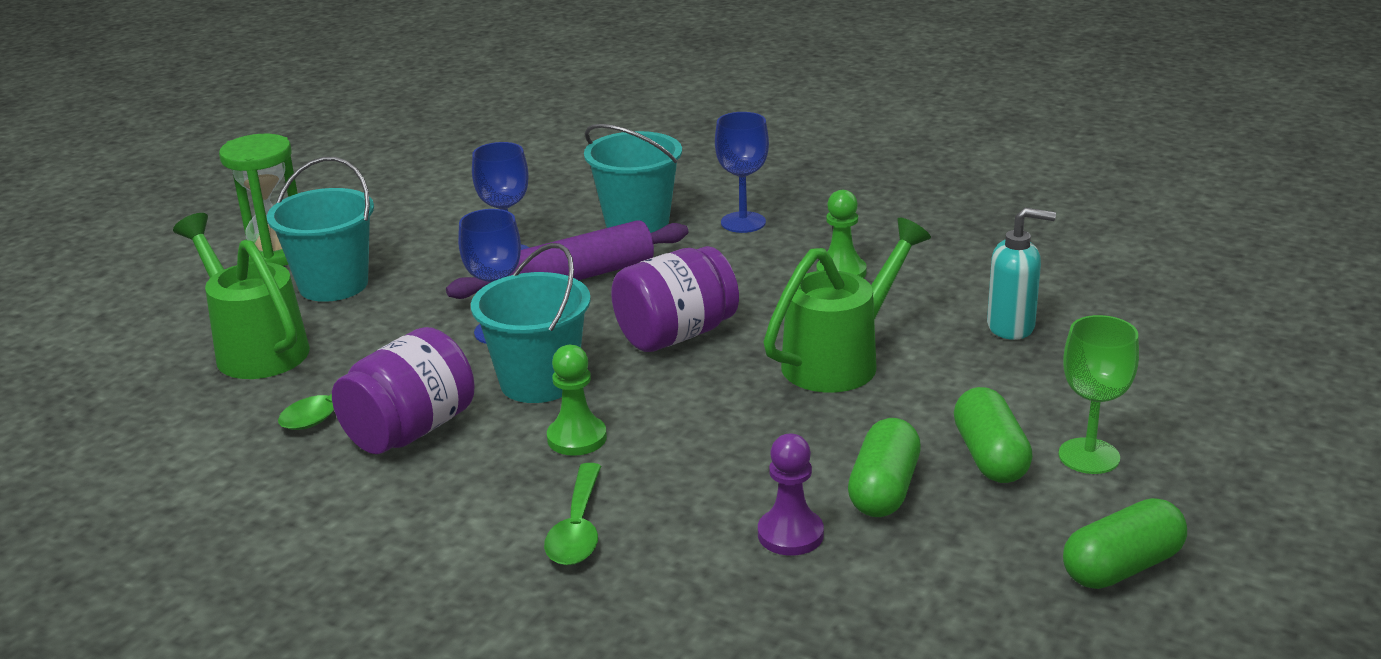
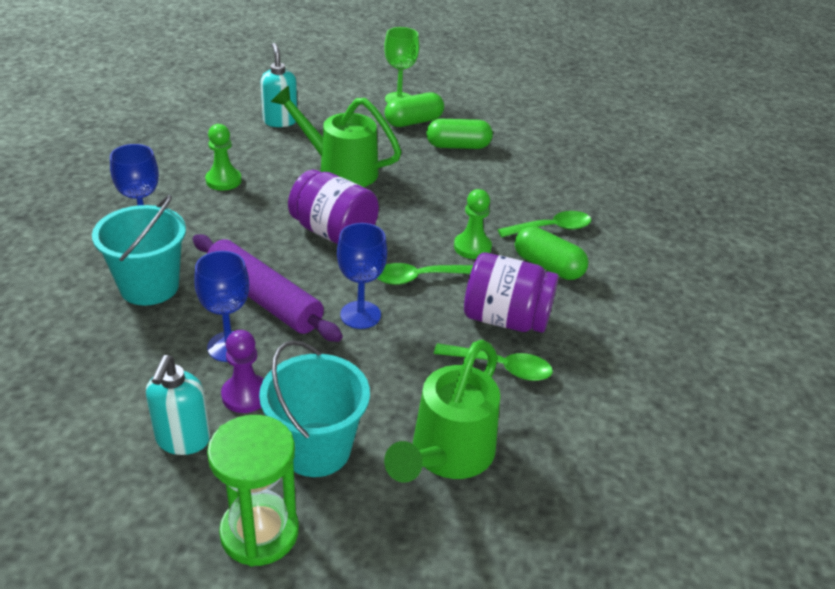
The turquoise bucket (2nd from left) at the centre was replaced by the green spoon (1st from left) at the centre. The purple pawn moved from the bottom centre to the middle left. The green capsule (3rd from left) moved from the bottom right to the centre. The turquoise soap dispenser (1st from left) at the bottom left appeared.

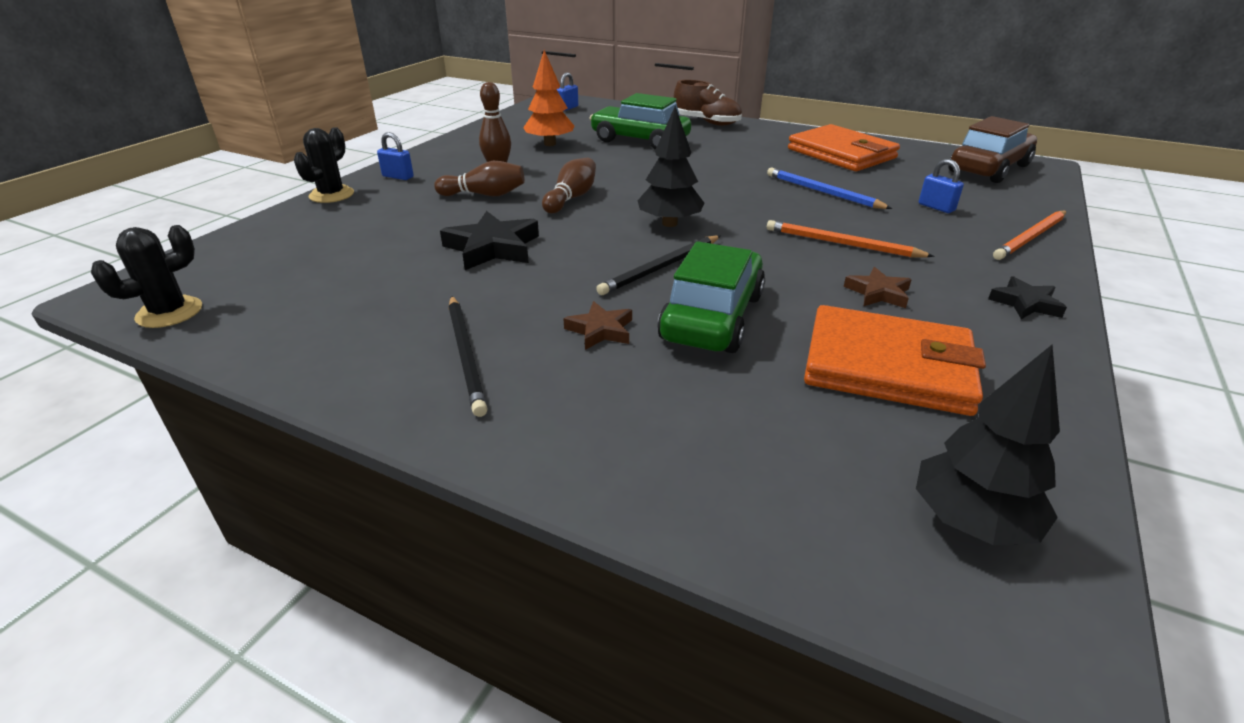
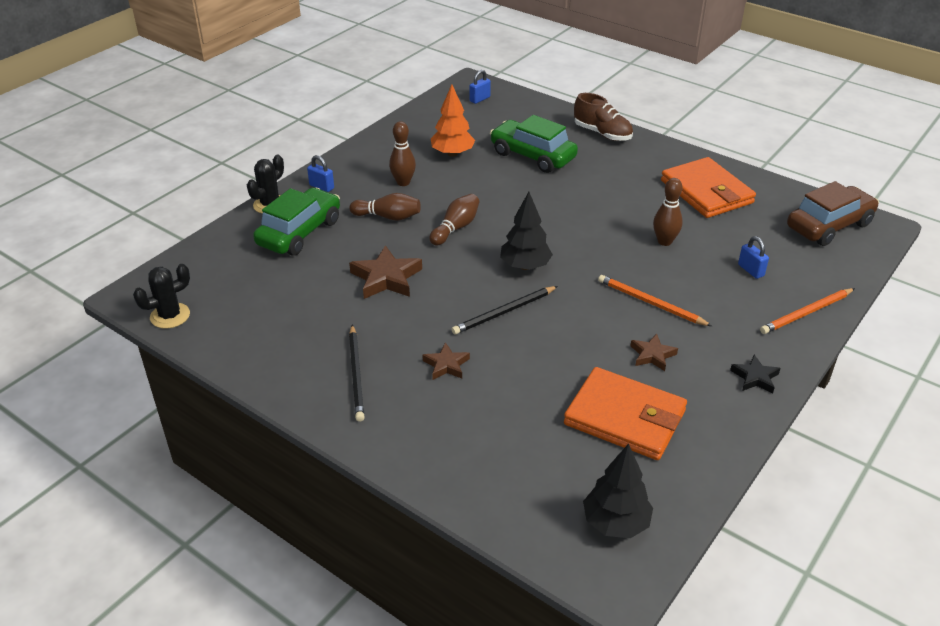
The black star (1st from left) at the top centre became the brown star (1st from left) at the centre. The green car (2nd from left in the first image) moved from the centre to the middle left. The blue pencil at the top centre was replaced by the brown bowling pin (4th from left) at the middle right.

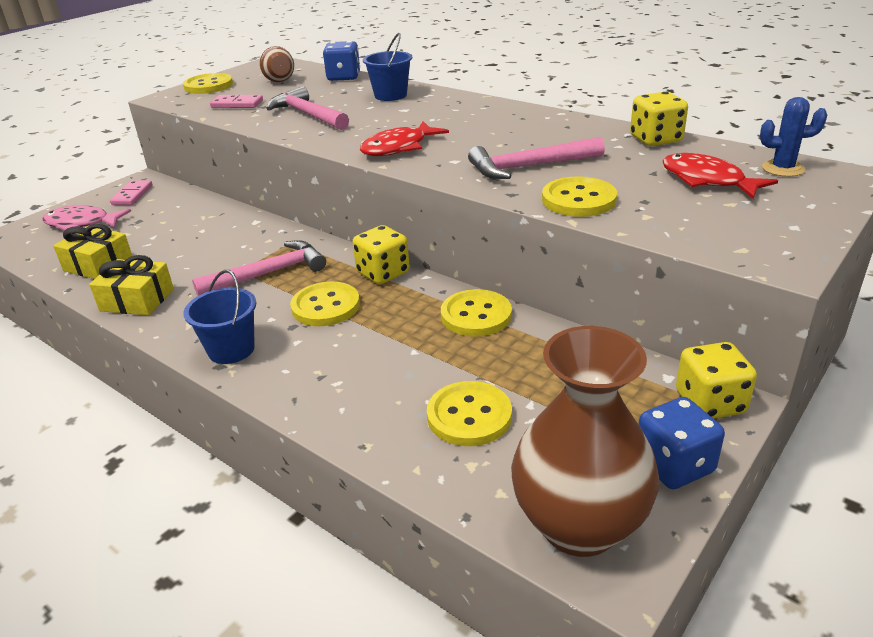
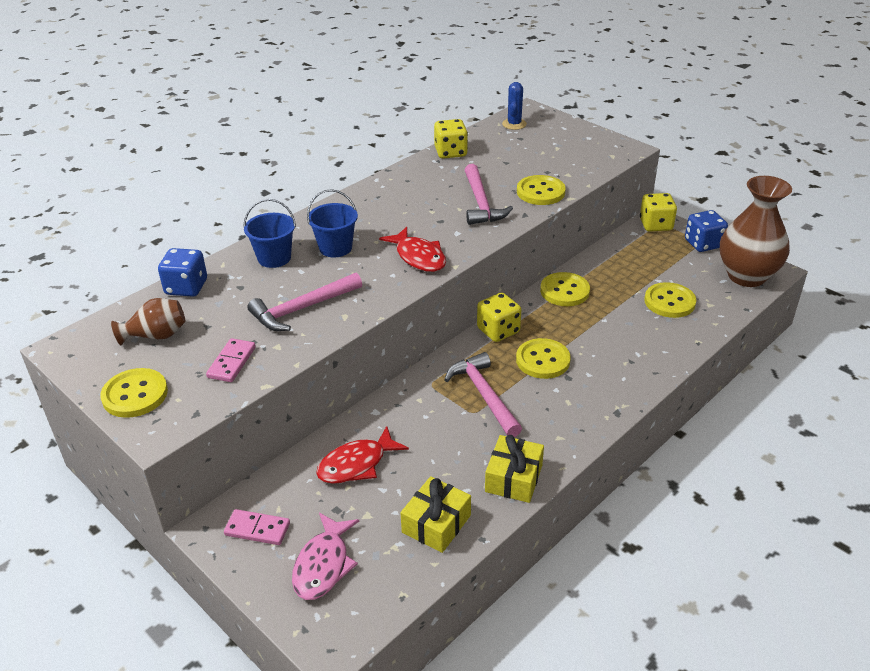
The blue bucket (1st from left in the first image) moved from the middle left to the top centre. The red fish (2nd from left in the first image) moved from the top right to the bottom centre.

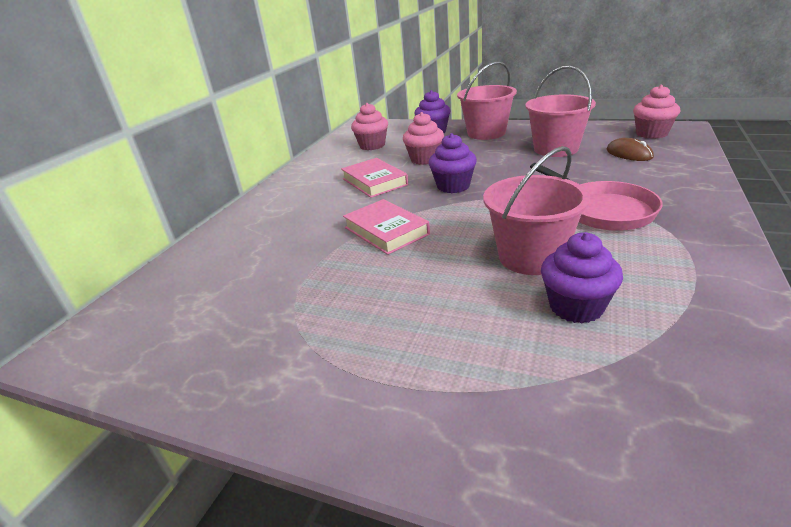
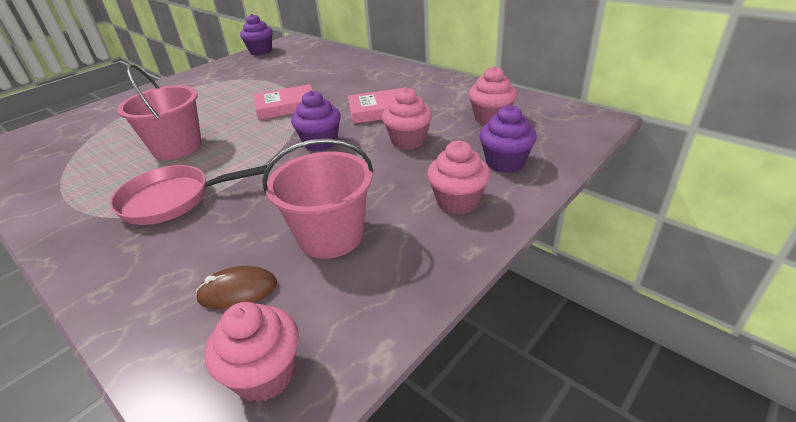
The pink bucket (1st from left) at the top centre was replaced by the pink cupcake (3rd from left) at the centre. The purple cupcake (3rd from left in the first image) moved from the middle right to the top left.

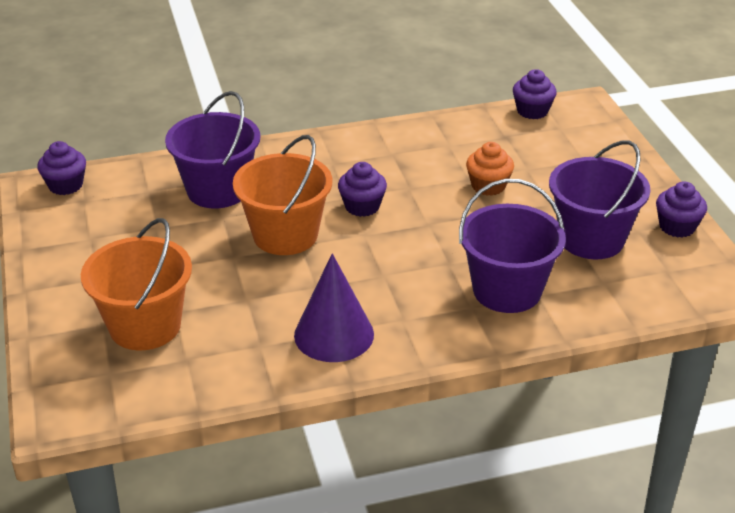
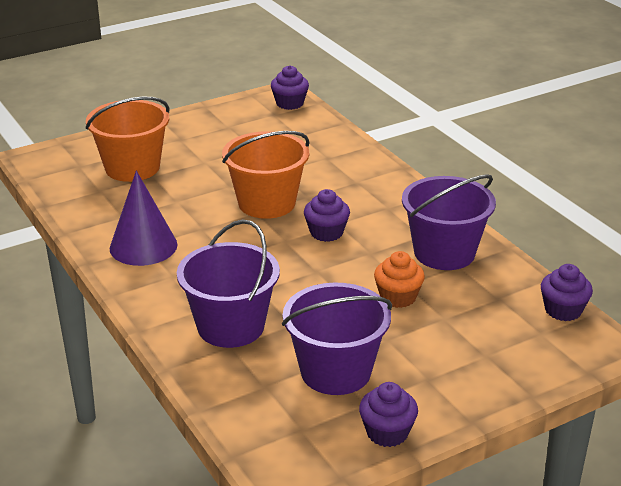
The purple bucket (1st from left in the first image) moved from the top left to the middle right.

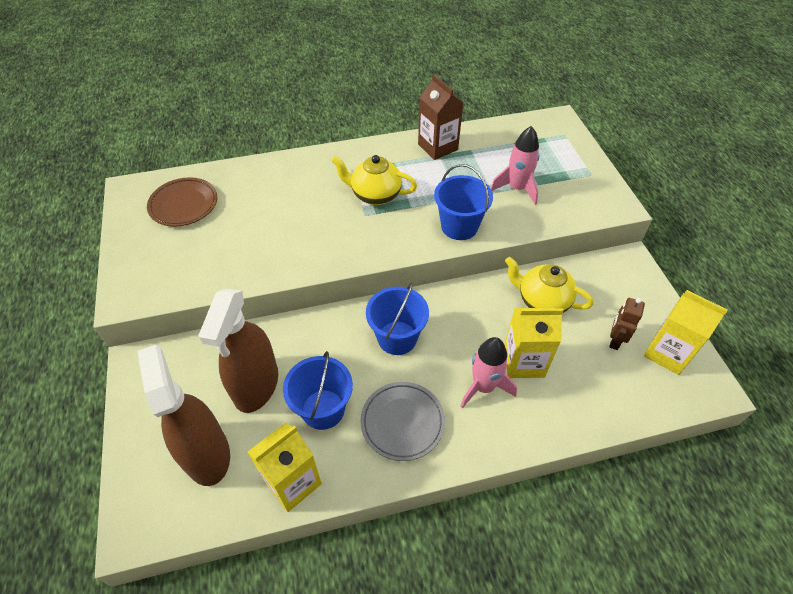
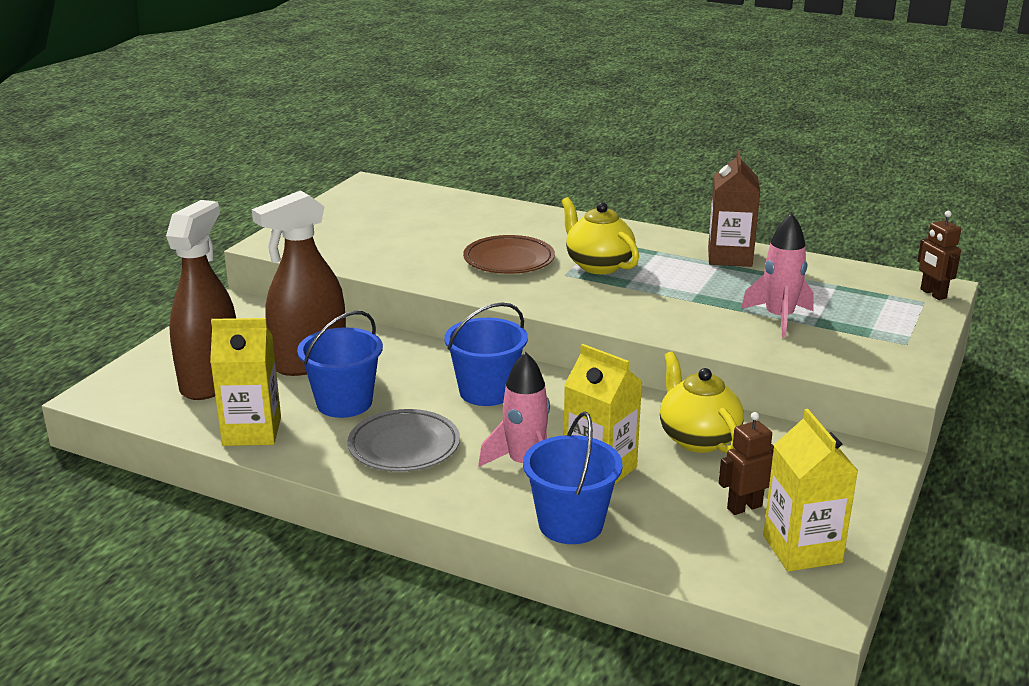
The brown plate moved from the middle left to the centre. The blue bucket (3rd from left) moved from the centre to the bottom centre. The brown robot (2nd from left) at the middle right appeared.

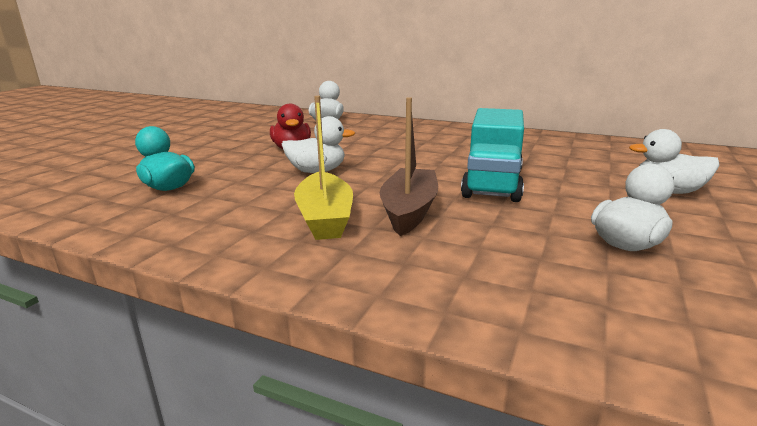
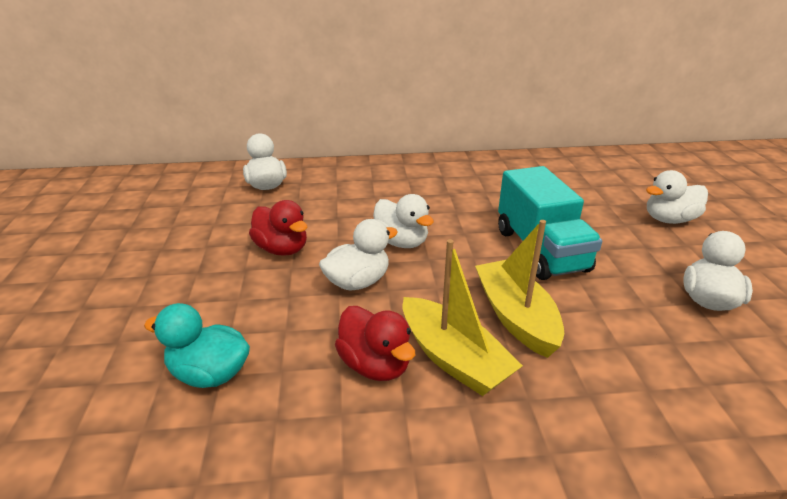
The brown boat at the centre became the yellow boat (2nd from left) at the centre. The red duck (2nd from left) at the bottom centre appeared. The white duck (3rd from left) at the centre appeared.

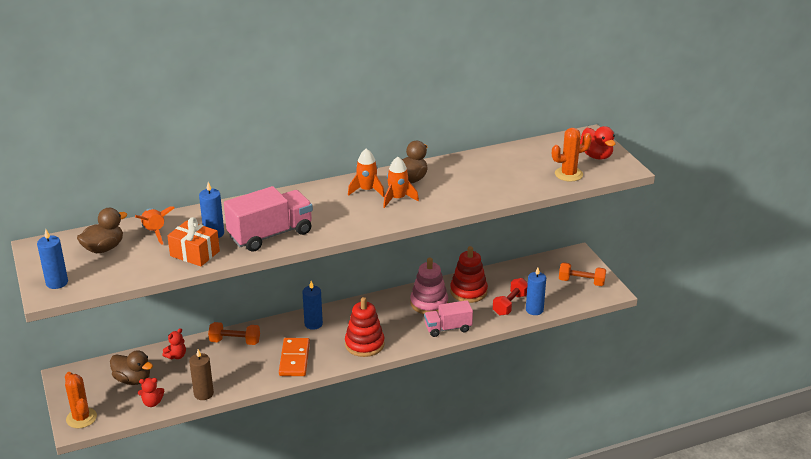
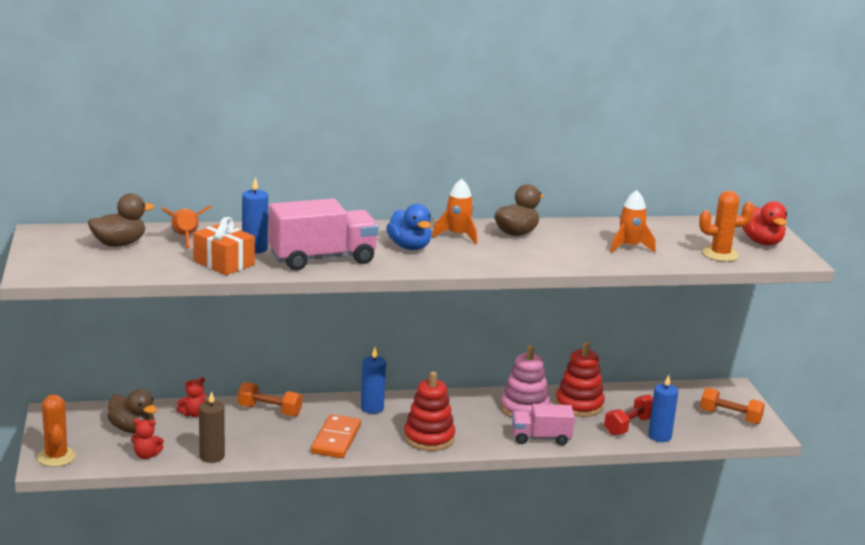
The blue candle (1st from left) at the middle left disappeared. The orange rocket (3rd from left) moved from the centre to the middle right. The blue duck at the centre appeared.

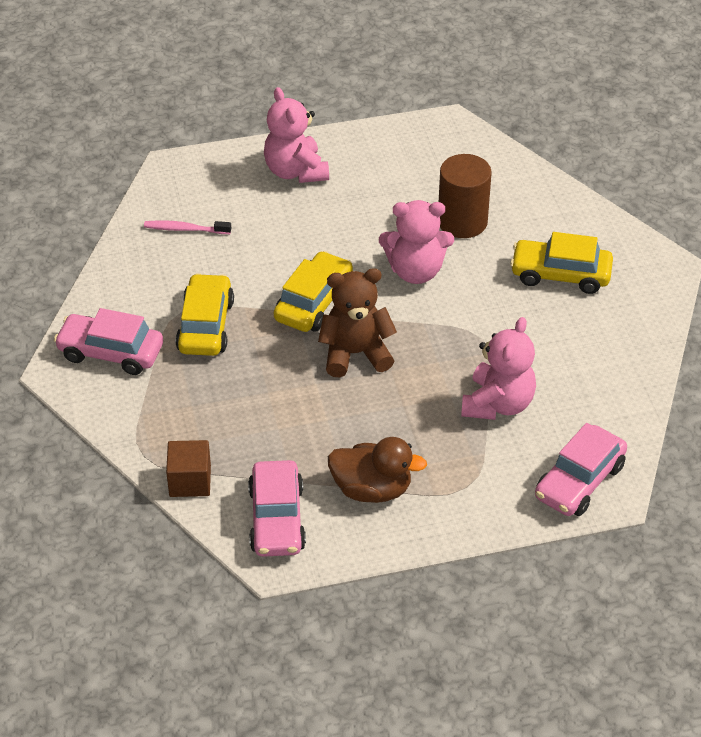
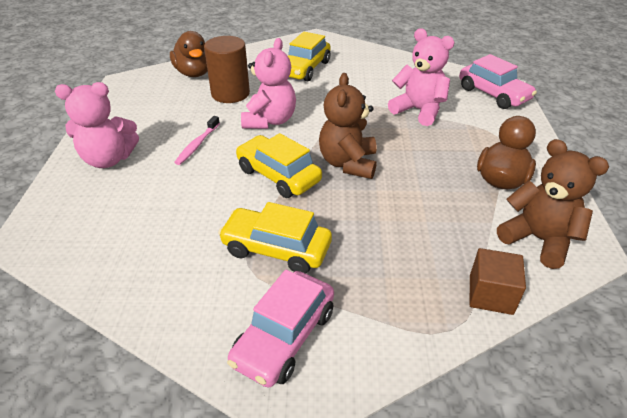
The pink toothbrush moved from the top left to the middle left. The pink car (2nd from left) at the bottom centre was replaced by the brown teddy bear (2nd from left) at the middle right. The brown duck (1st from left) at the top left appeared.

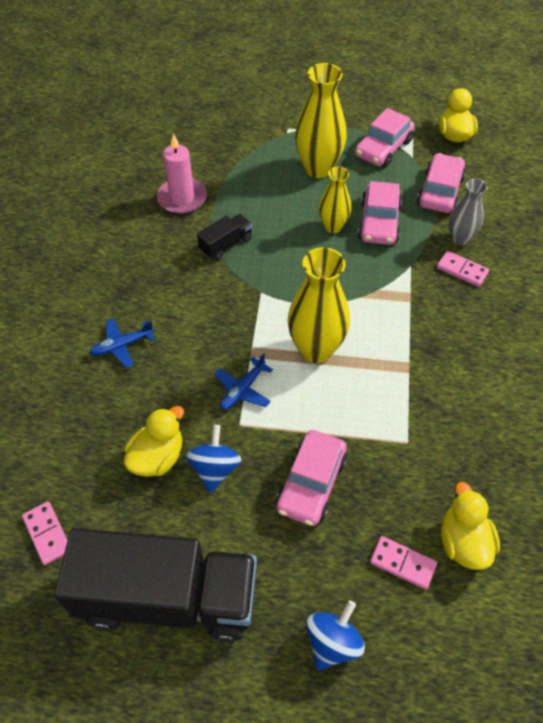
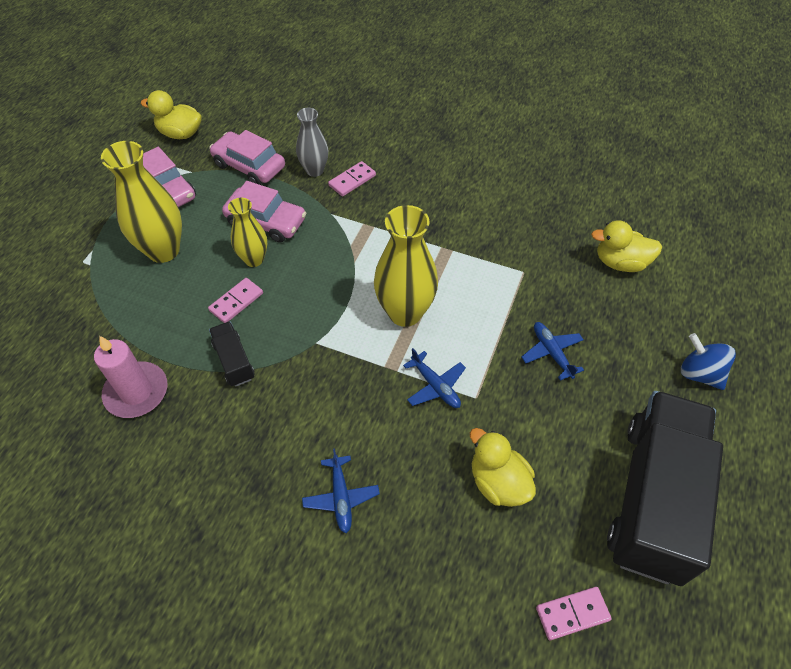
The blue spinning top (1st from left) at the centre disappeared. The pink car (1st from left) at the centre was replaced by the blue plane (3rd from left) at the middle right. The pink domino (2nd from left in the first image) moved from the bottom right to the middle left.

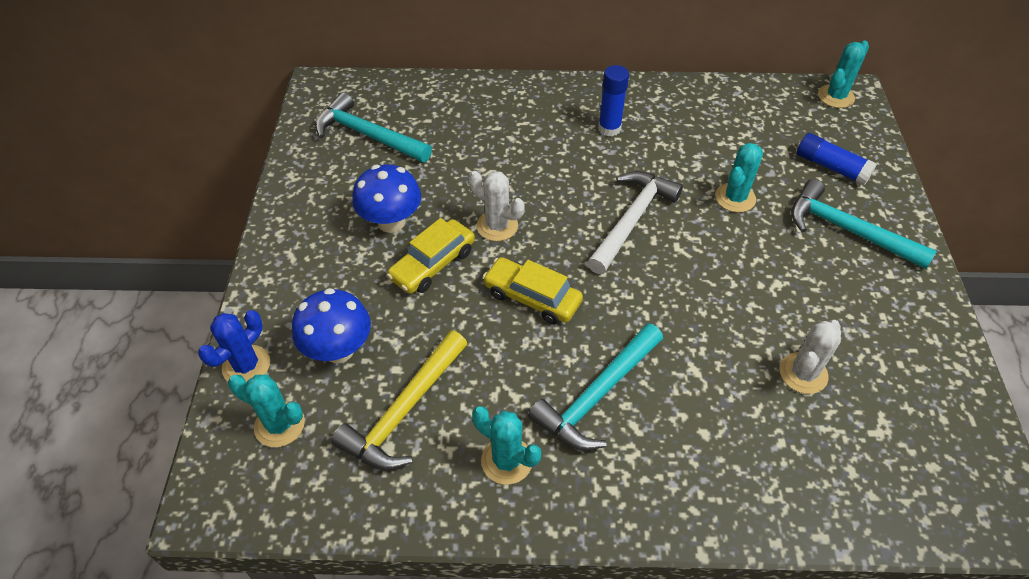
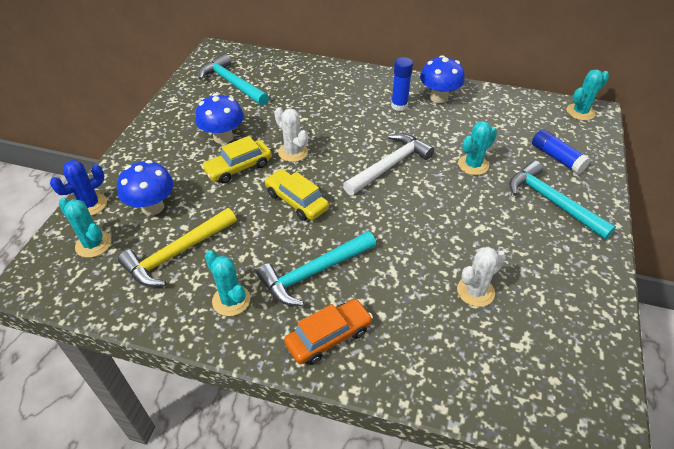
The orange car at the bottom centre appeared. The blue mushroom (3rd from left) at the top centre appeared.

